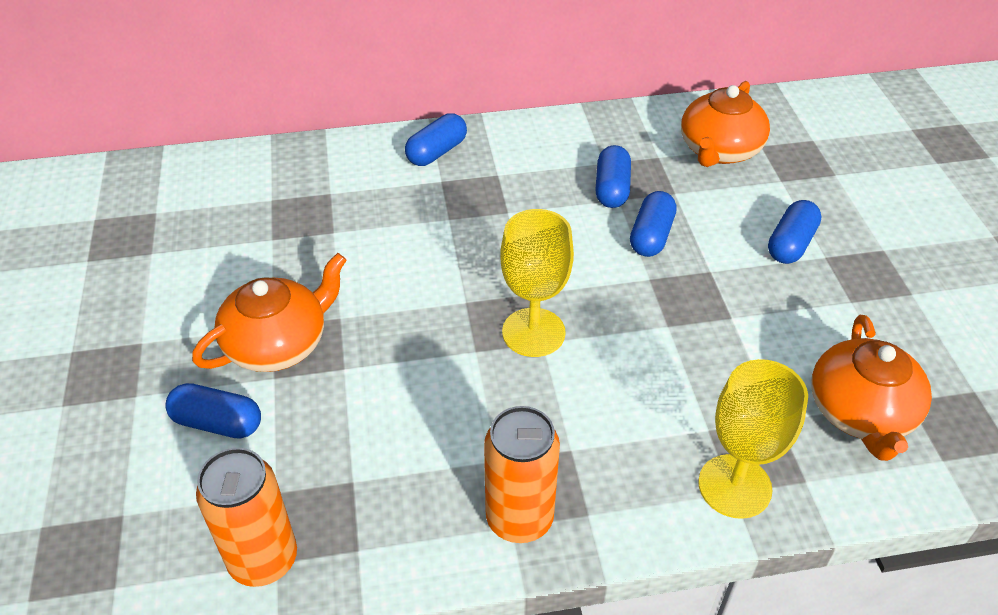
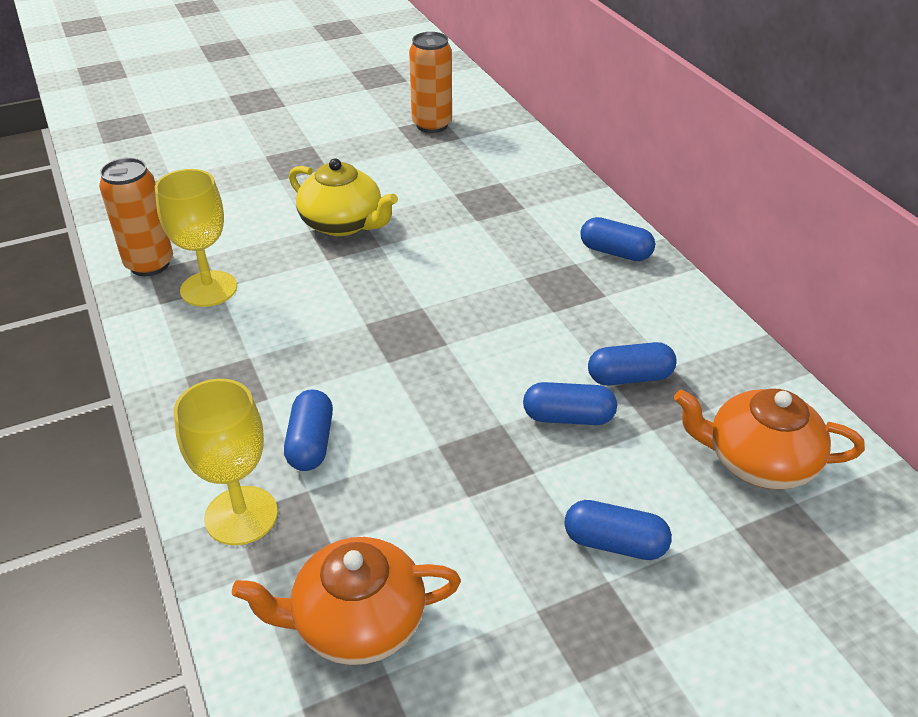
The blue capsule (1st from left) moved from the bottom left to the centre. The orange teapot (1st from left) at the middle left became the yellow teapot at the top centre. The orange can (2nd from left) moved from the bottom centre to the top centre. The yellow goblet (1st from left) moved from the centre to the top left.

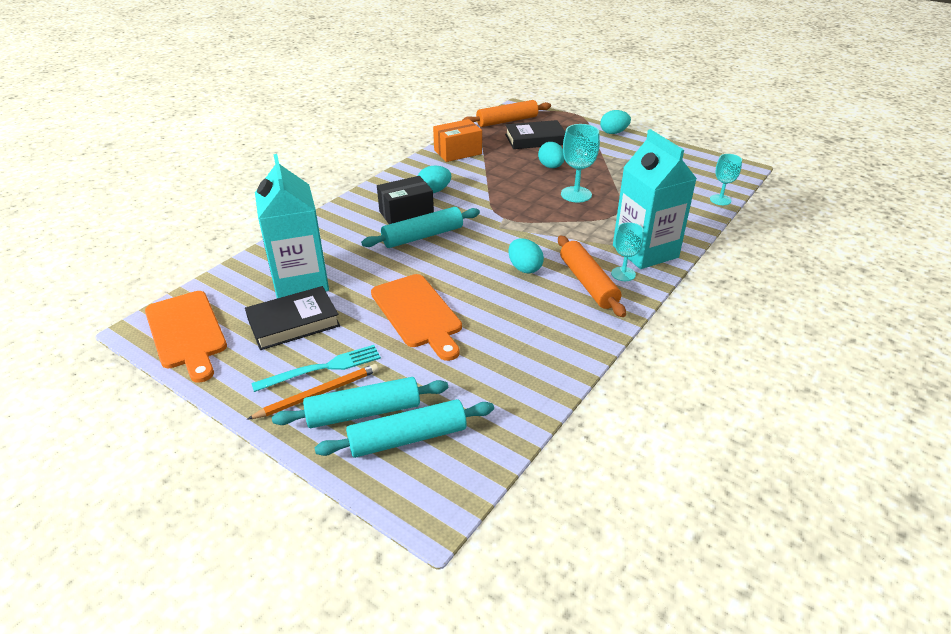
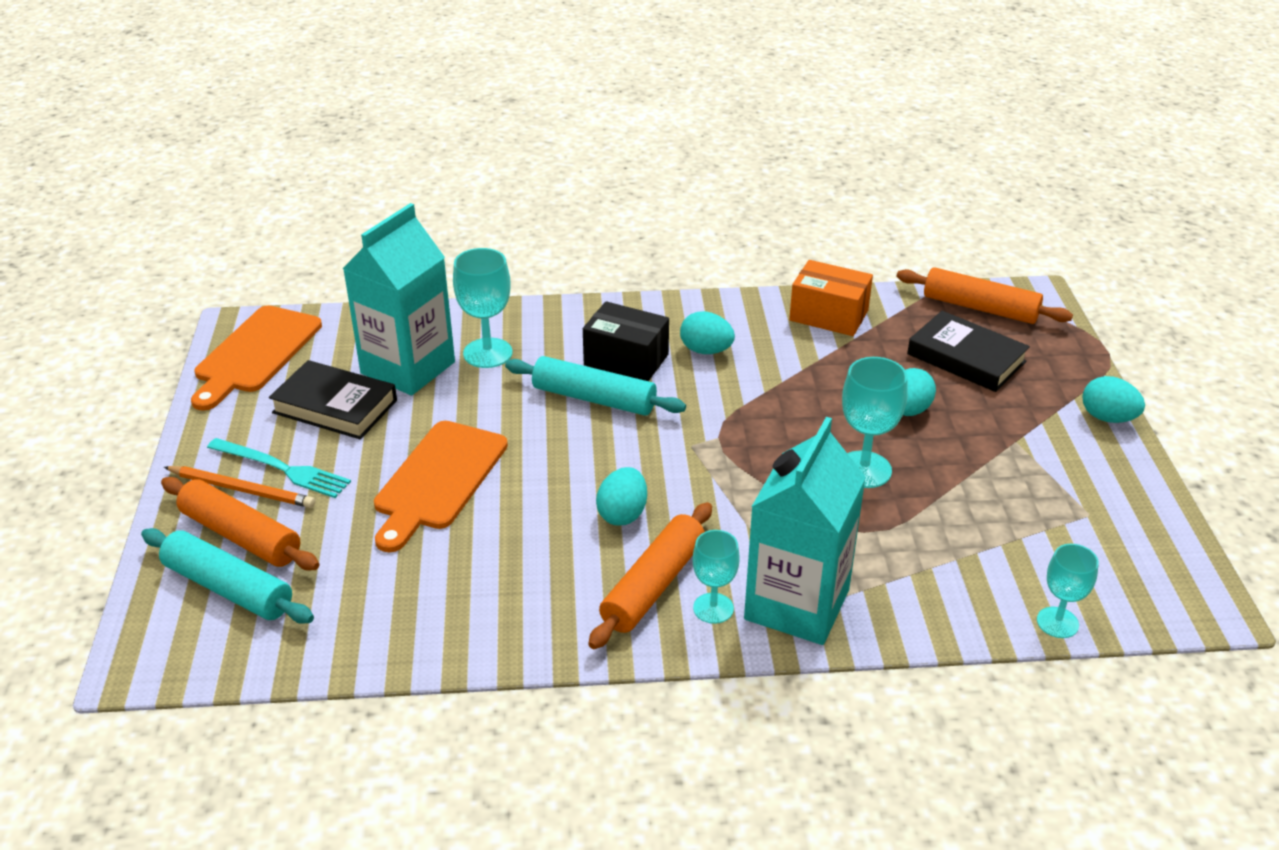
The turquoise rolling pin (1st from left) at the centre became the orange rolling pin (1st from left) at the middle left. The turquoise goblet (1st from left) at the centre appeared.

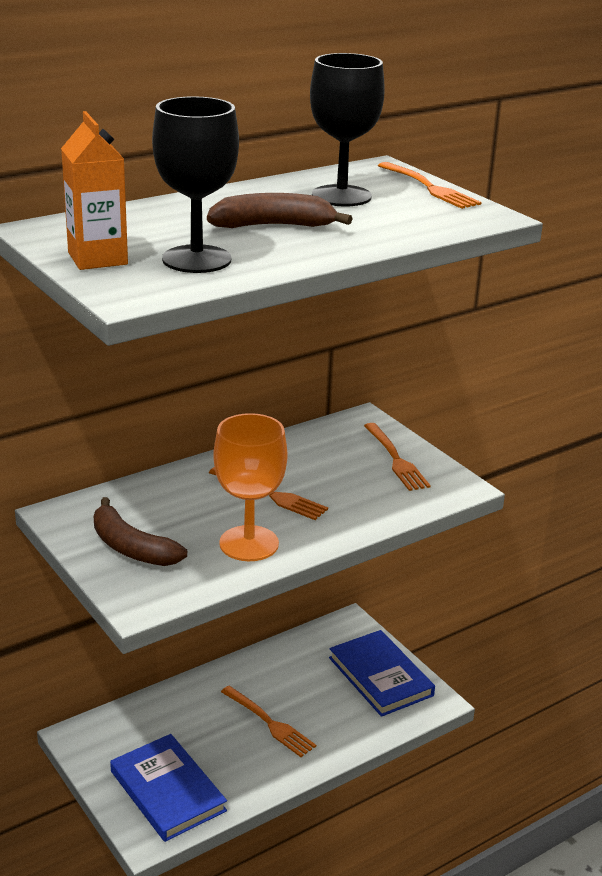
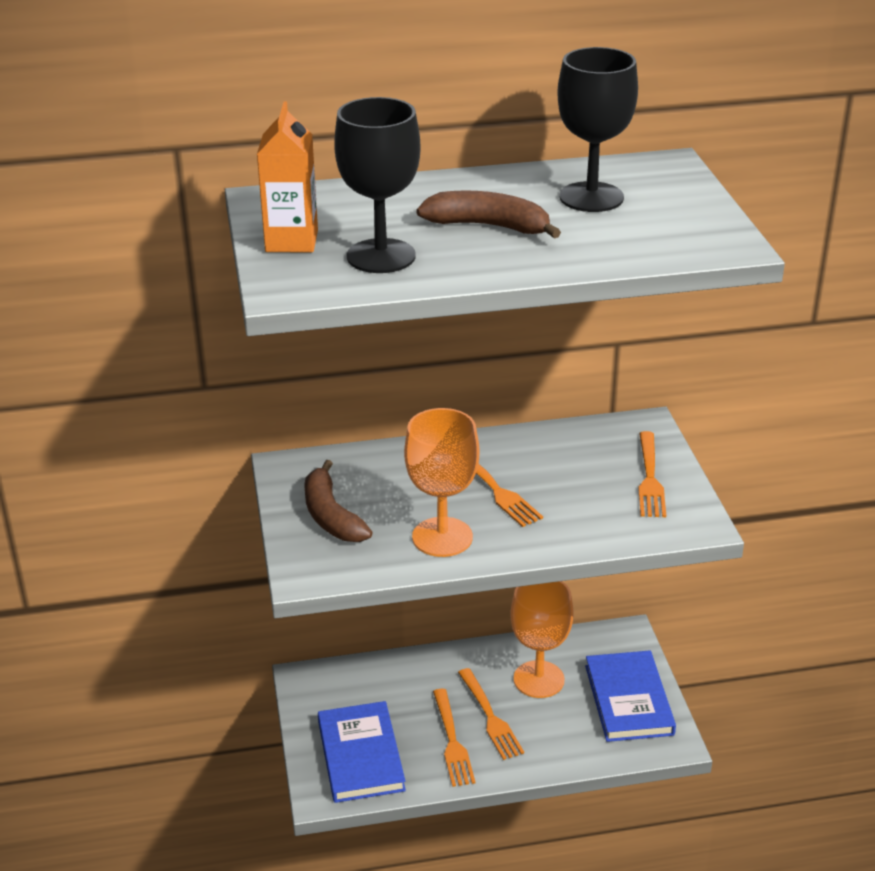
The orange fork (4th from left in the first image) moved from the top right to the bottom centre. The orange goblet (2nd from left) at the bottom centre appeared.

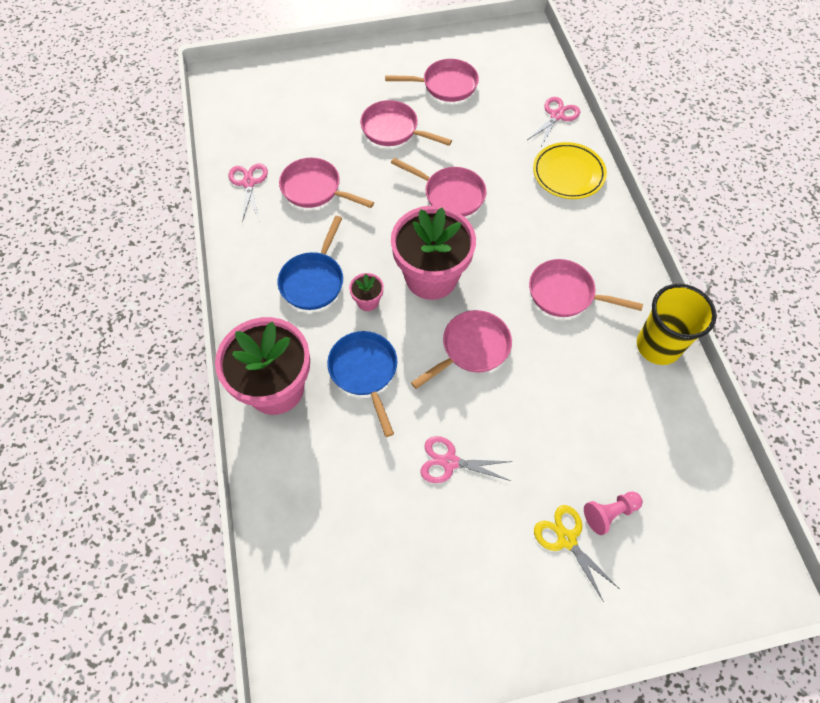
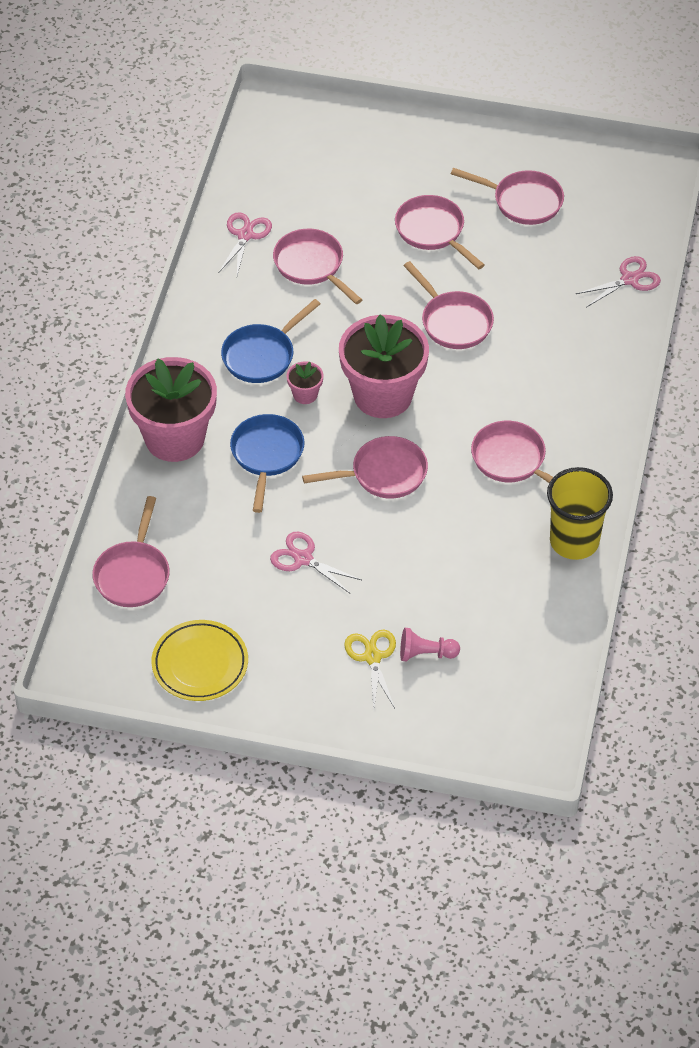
The yellow plate moved from the top right to the middle left. The pink pan (1st from left) at the middle left appeared.

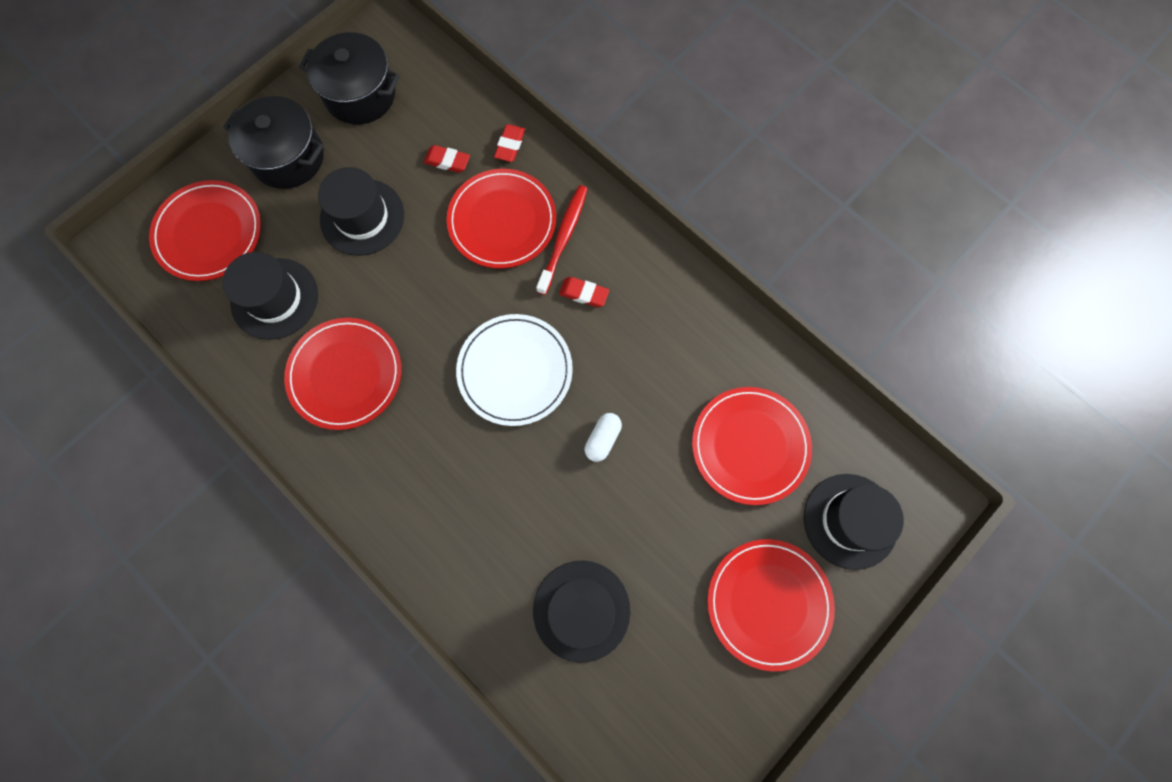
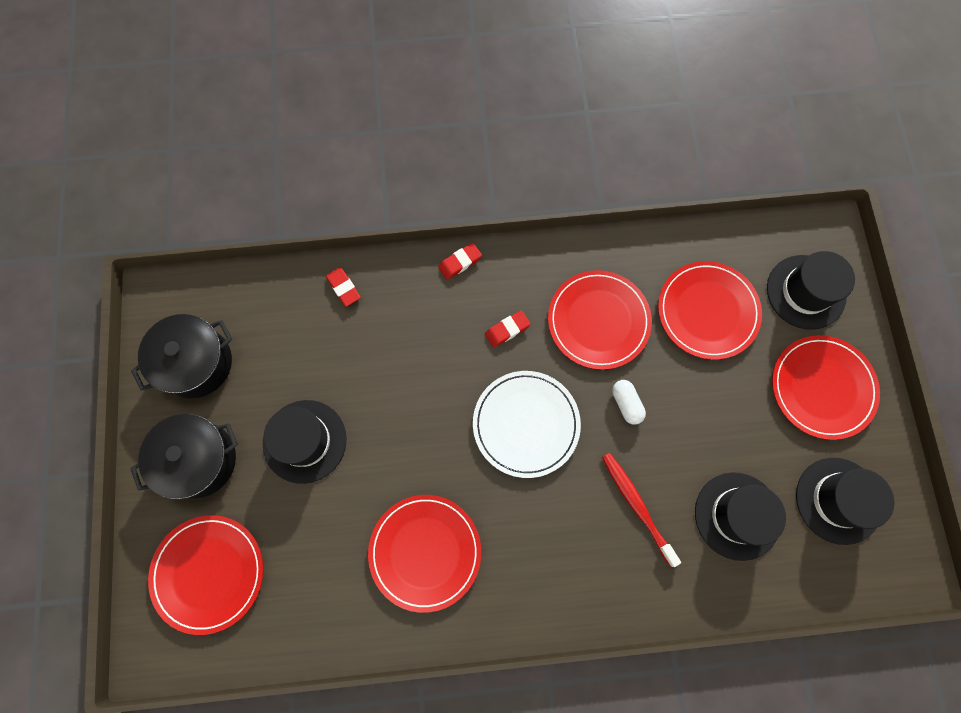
The black hat (1st from left in the first image) moved from the middle left to the bottom right. The red eraser (1st from left in the first image) moved from the top centre to the centre. The red plate (3rd from left) moved from the top centre to the centre. The red toothbrush moved from the top centre to the bottom right.

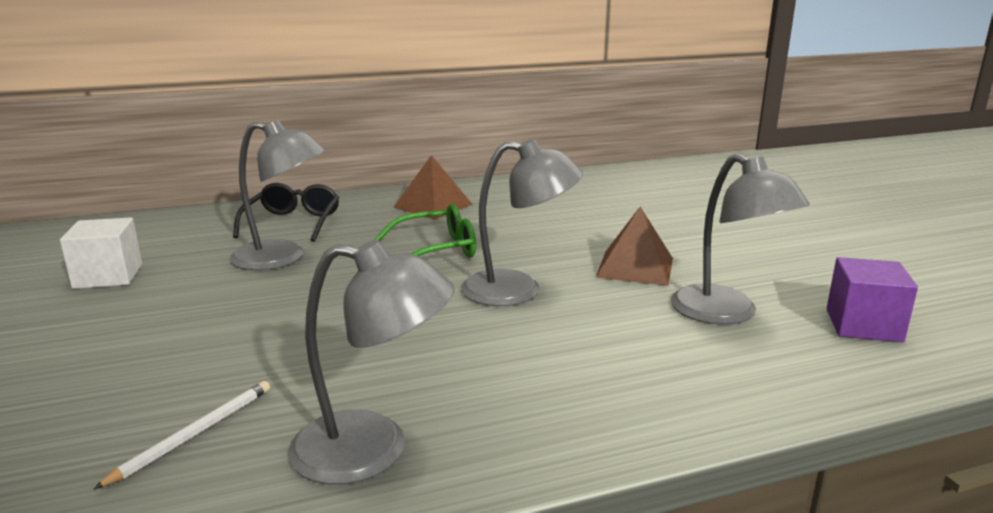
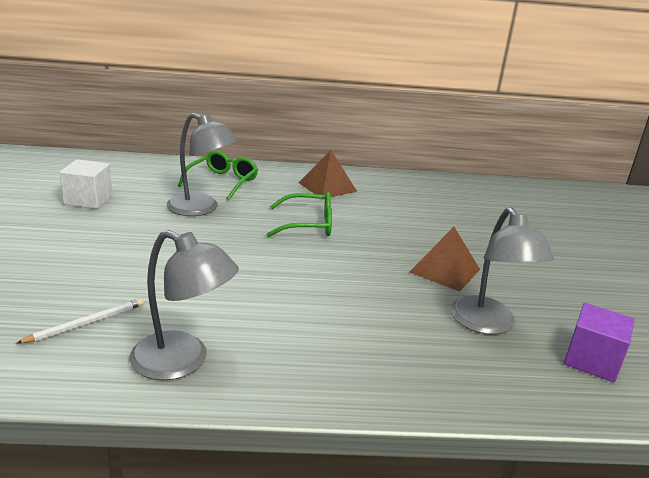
The black glasses at the middle left became the green glasses (1st from left) at the centre. The grey lamp (3rd from left) at the centre disappeared.

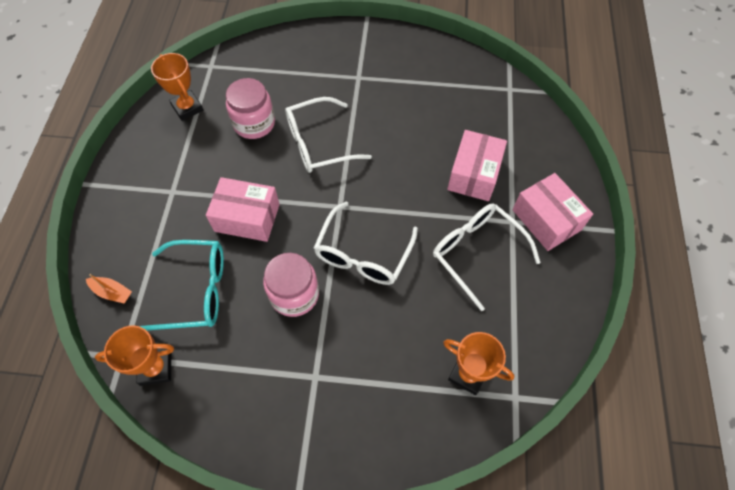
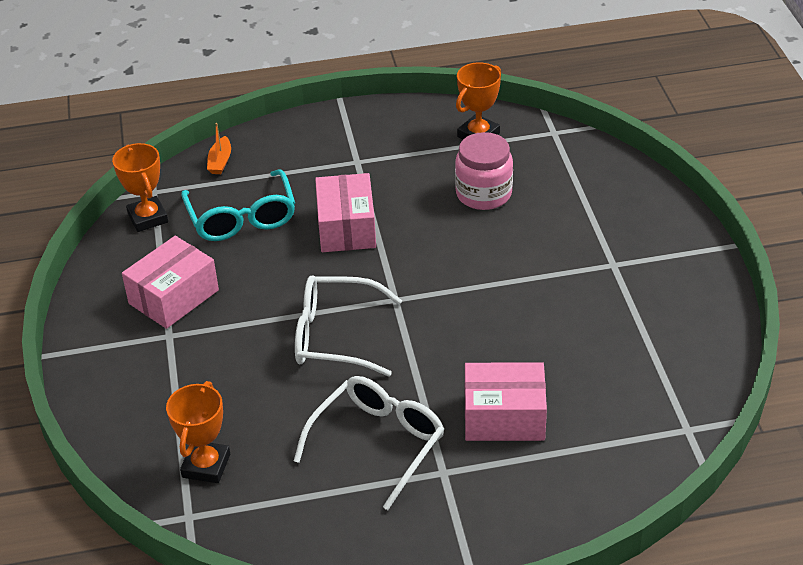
The pink jar (2nd from left) at the centre disappeared. The white glasses (1st from left) at the top centre disappeared. The pink box (3rd from left in the first image) moved from the middle right to the middle left.

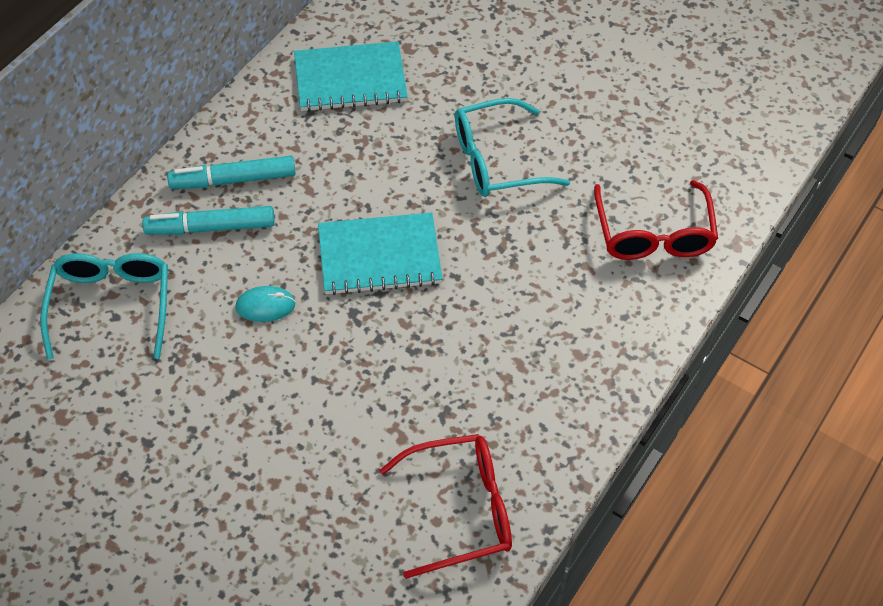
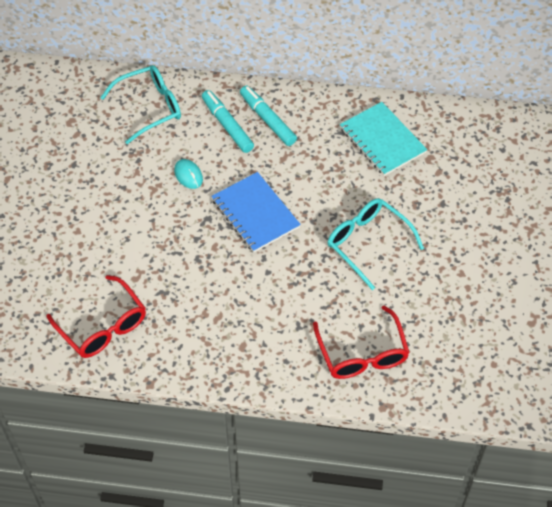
The turquoise notebook (2nd from left) at the centre became the blue notebook at the centre. The red glasses (2nd from left) at the middle right turned 75 degrees counterclockwise.

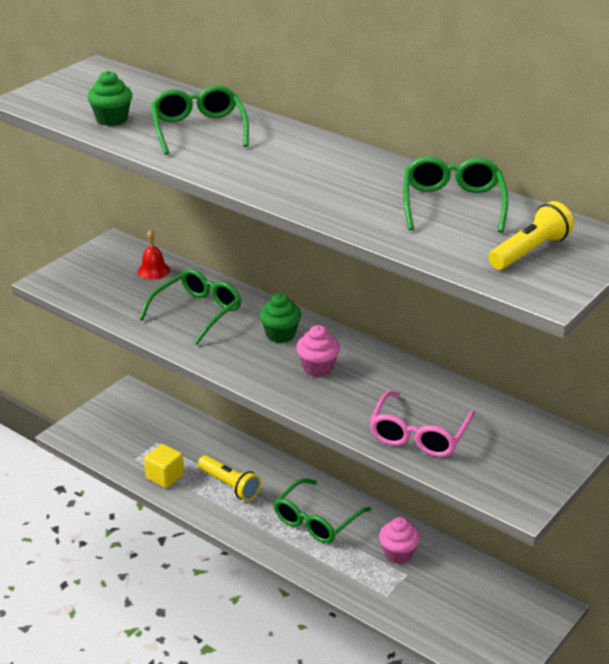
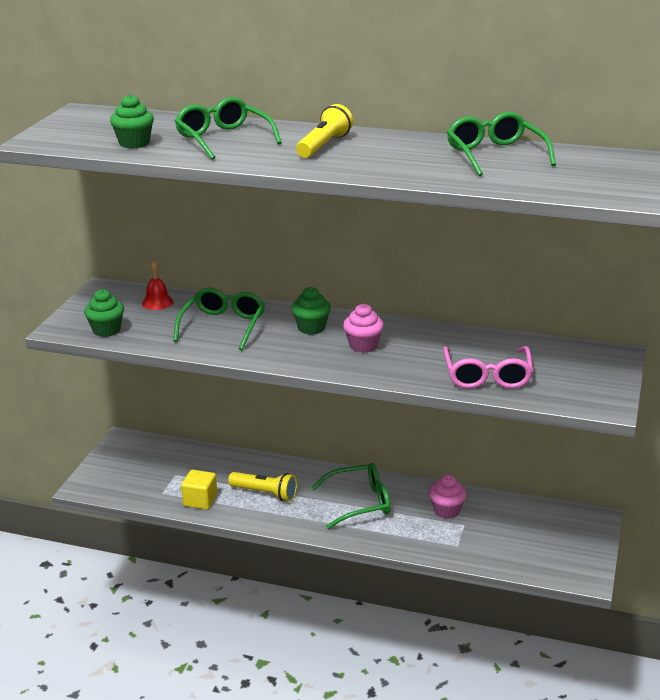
The green glasses (3rd from left) at the bottom centre turned 120 degrees counterclockwise. The yellow flashlight (2nd from left) moved from the middle right to the top centre. The green cupcake (1st from left) at the middle left appeared.

